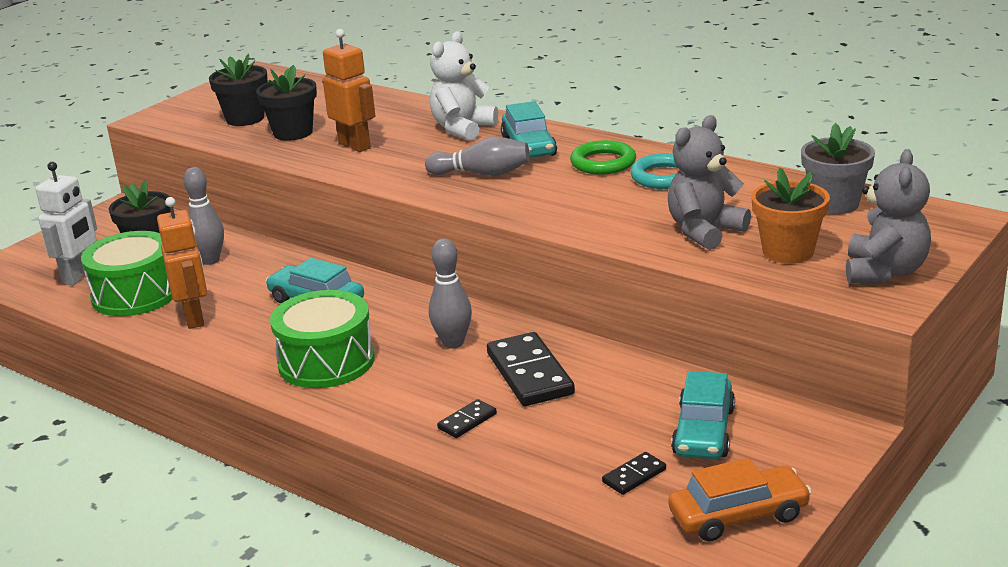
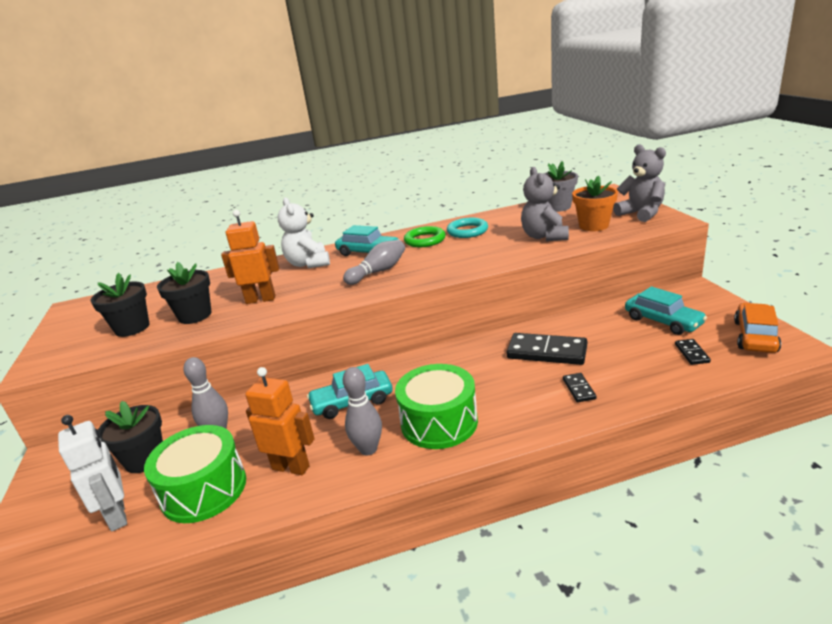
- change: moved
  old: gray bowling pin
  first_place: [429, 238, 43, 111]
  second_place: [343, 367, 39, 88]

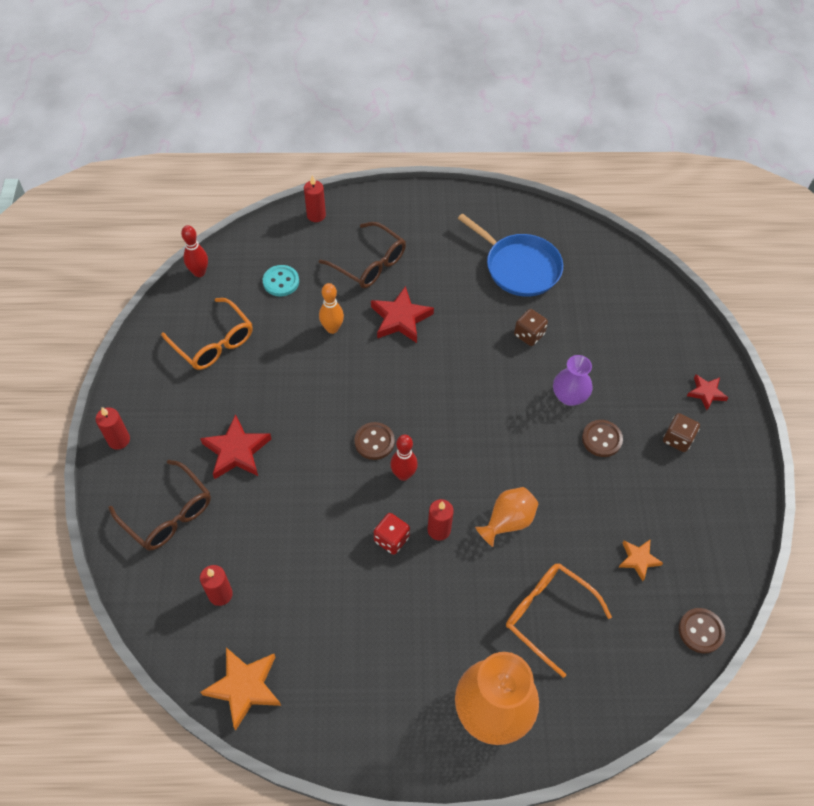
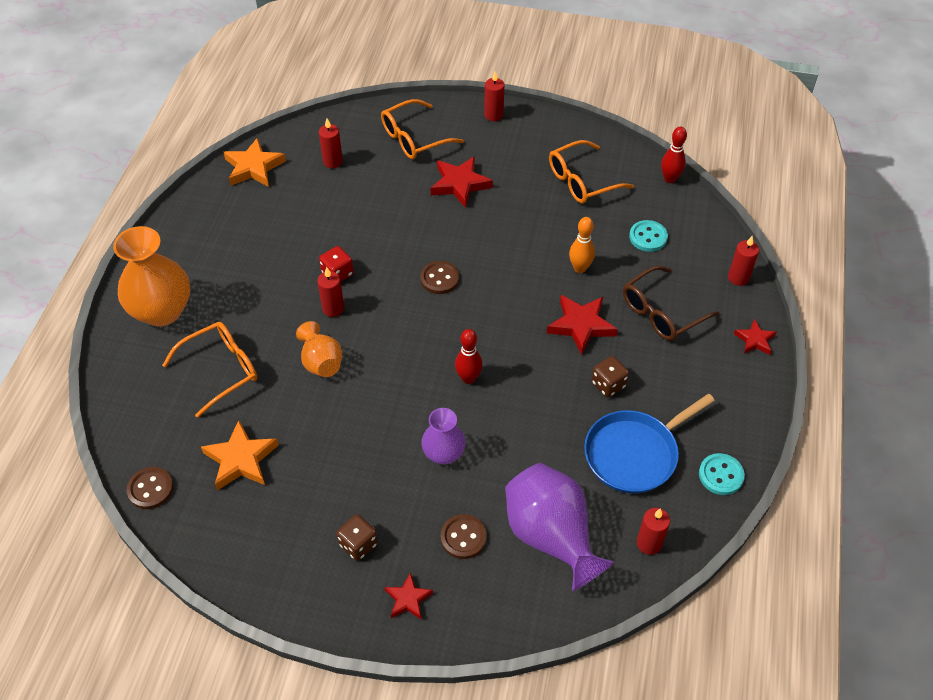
- change: moved
  old: brown game die
  first_place: [514, 309, 34, 37]
  second_place: [591, 356, 38, 41]
- change: moved
  old: brown button
  first_place: [582, 420, 41, 37]
  second_place: [441, 514, 46, 45]
- change: moved
  old: crimson bowling pin
  first_place: [390, 435, 28, 46]
  second_place: [455, 329, 28, 55]
- change: recoloured
  old: brown spectacles
  new: bright orange spectacles
  first_place: [109, 460, 102, 90]
  second_place: [381, 99, 83, 60]
- change: resized
  old: bright orange five-pointed star
  first_place: [619, 539, 44, 42]
  second_place: [201, 420, 78, 71]
  factor: 1.69
- change: added
  new: crimson five-pointed star
  second_place: [734, 319, 43, 36]
- change: added
  new: teal button
  second_place: [699, 453, 46, 42]
- change: added
  new: royal purple vase
  second_place: [505, 463, 109, 129]
- change: added
  new: crimson candle
  second_place: [637, 508, 33, 47]

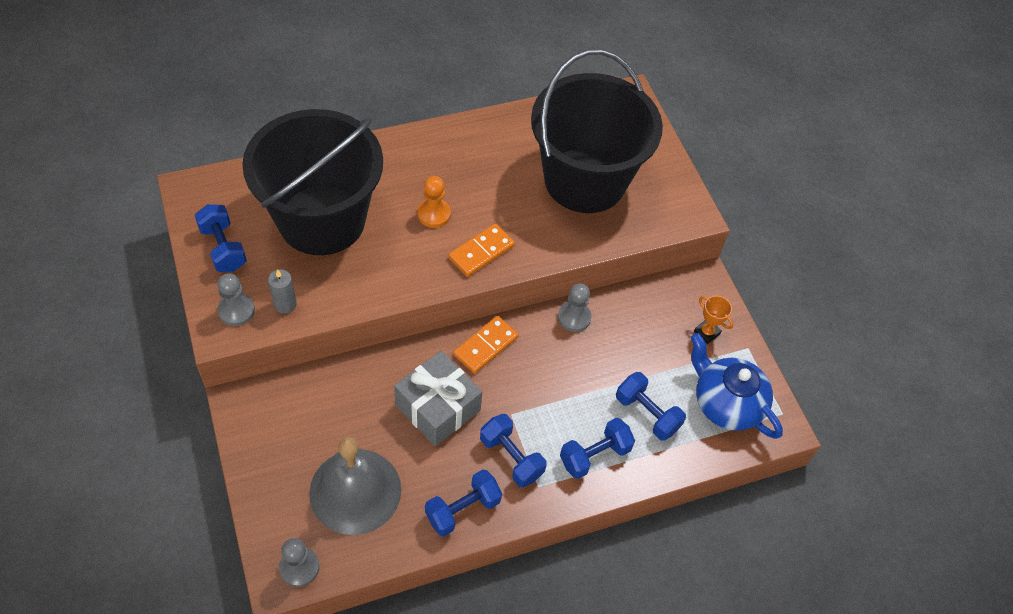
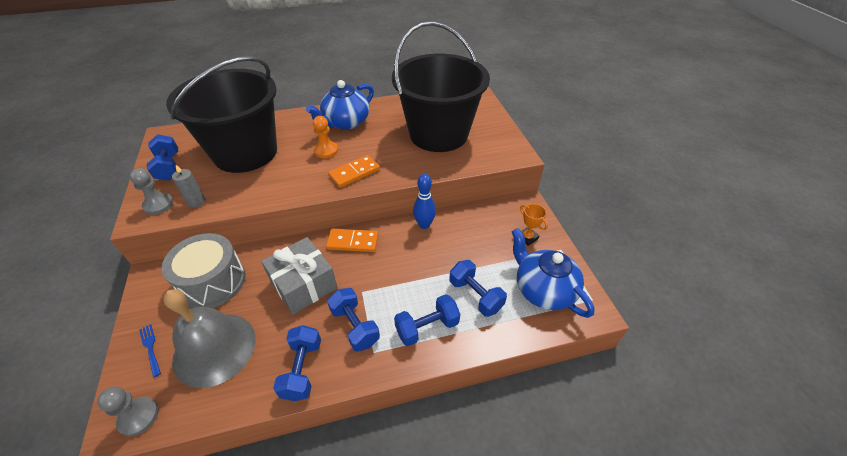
- change: replaced
  old: gray chess pawn
  new: royal blue bowling pin
  first_place: [558, 283, 34, 49]
  second_place: [413, 174, 23, 55]
- change: turned
  old: bright orange domino tile
  first_place: [453, 316, 66, 58]
  second_place: [326, 229, 52, 23]
  degrees: 45
- change: turned
  old: royal blue dumbbell
  first_place: [425, 469, 77, 67]
  second_place: [273, 325, 48, 76]
  degrees: -60
- change: added
  new: royal blue china teapot
  second_place: [306, 80, 68, 50]
- change: added
  new: gray drum
  second_place: [162, 233, 83, 75]
- change: added
  new: royal blue fork
  second_place: [139, 324, 22, 54]

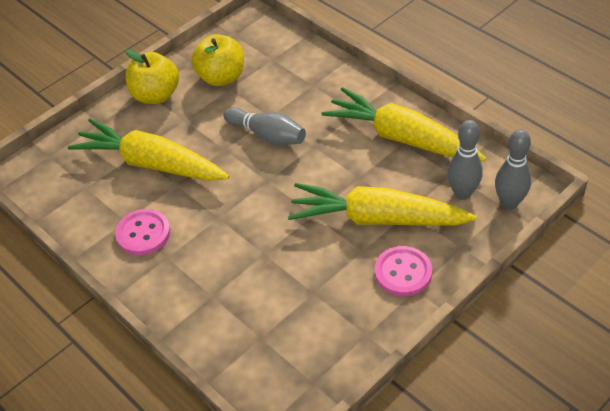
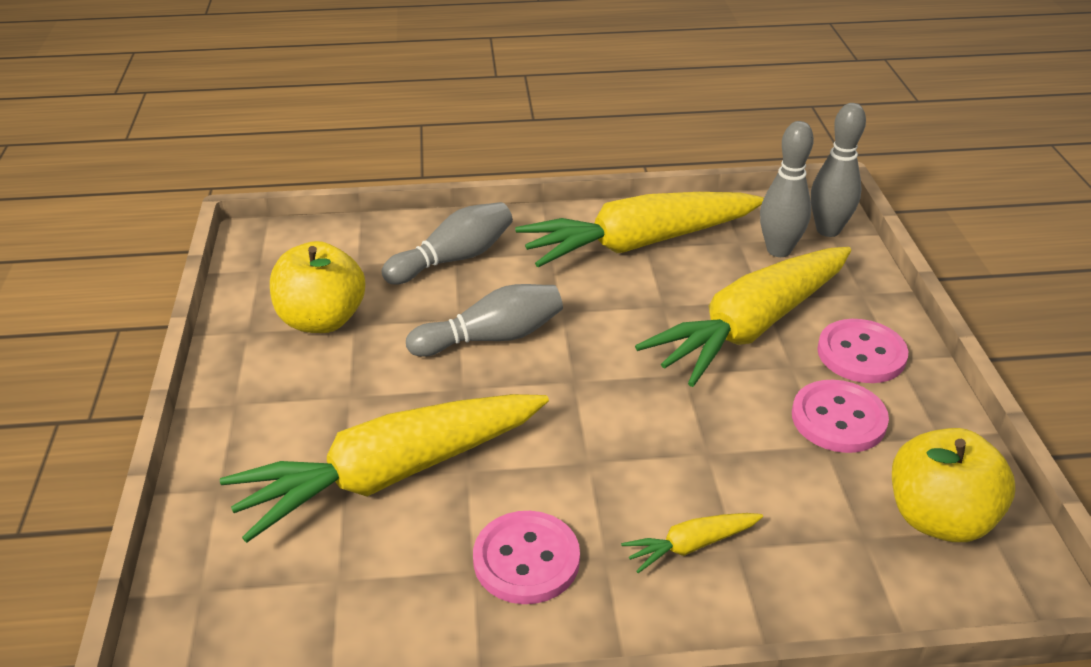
- change: moved
  old: golden apple
  first_place: [125, 50, 54, 54]
  second_place: [892, 428, 123, 114]
- change: added
  new: gray bowling pin
  second_place: [381, 202, 132, 83]
- change: added
  new: pink button
  second_place: [792, 380, 97, 73]
- change: added
  new: golden toy carrot
  second_place: [621, 513, 142, 60]

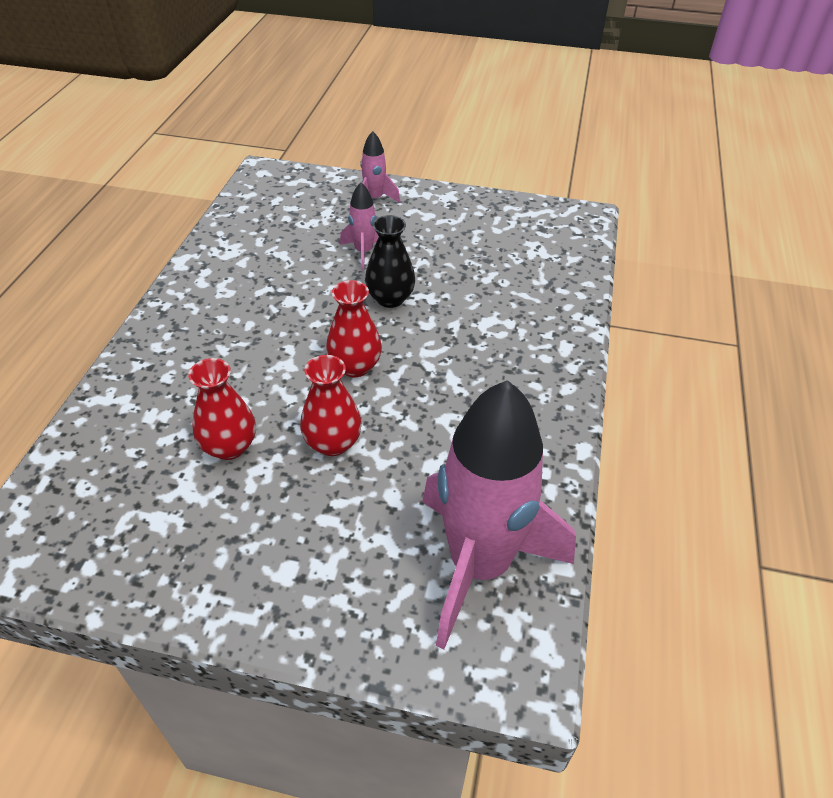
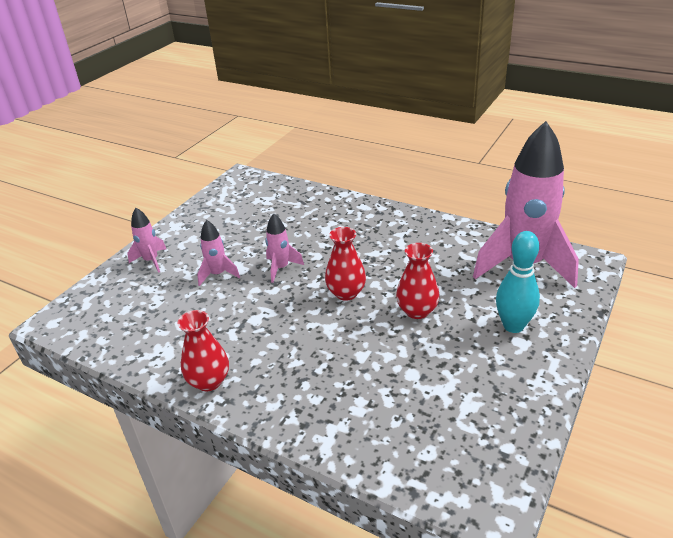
- change: replaced
  old: jet-black vase
  new: pink rocket
  first_place: [365, 215, 50, 93]
  second_place: [265, 213, 39, 70]
- change: moved
  old: crimson vase
  first_place: [188, 358, 68, 102]
  second_place: [178, 310, 51, 81]
- change: added
  new: teal bowling pin
  second_place: [496, 231, 44, 102]

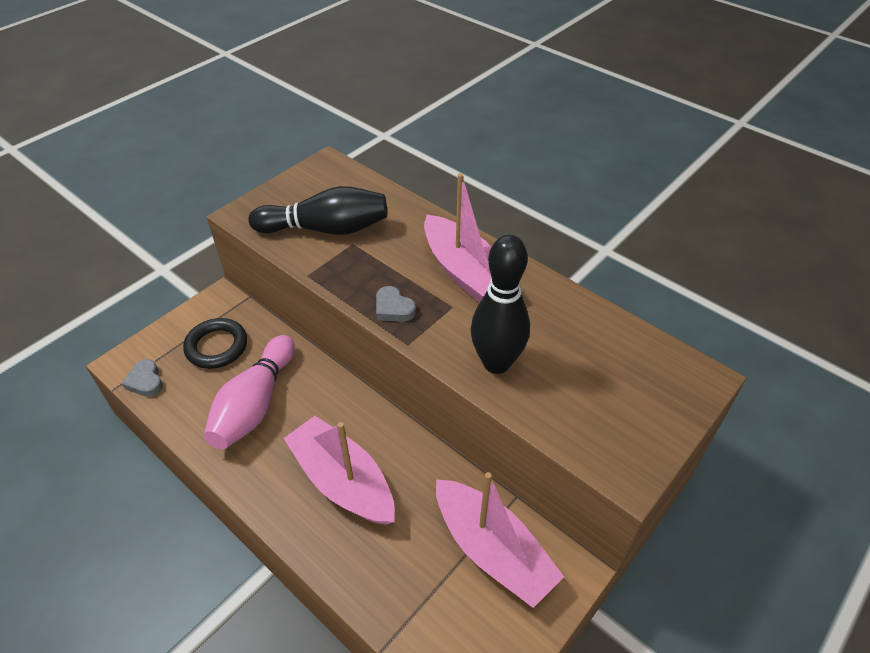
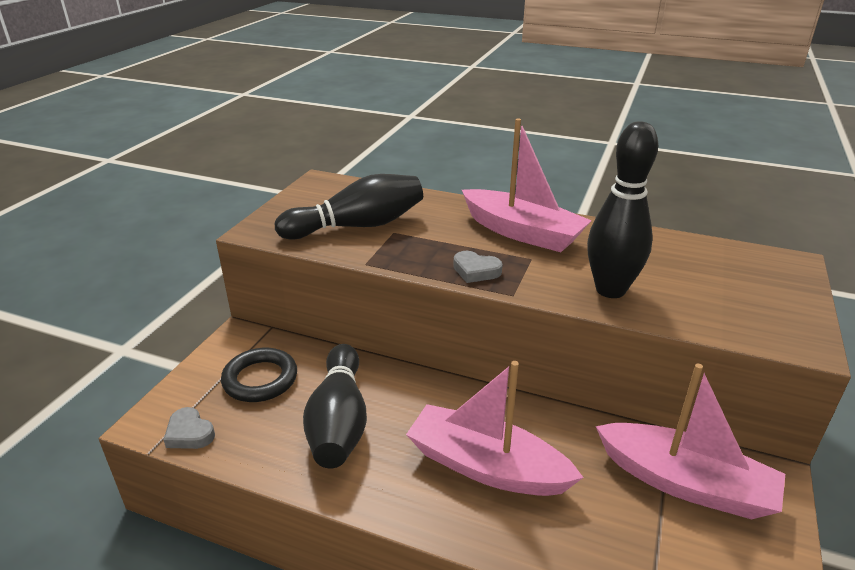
- change: recoloured
  old: pink bowling pin
  new: jet-black bowling pin
  first_place: [204, 335, 91, 115]
  second_place: [303, 344, 64, 125]

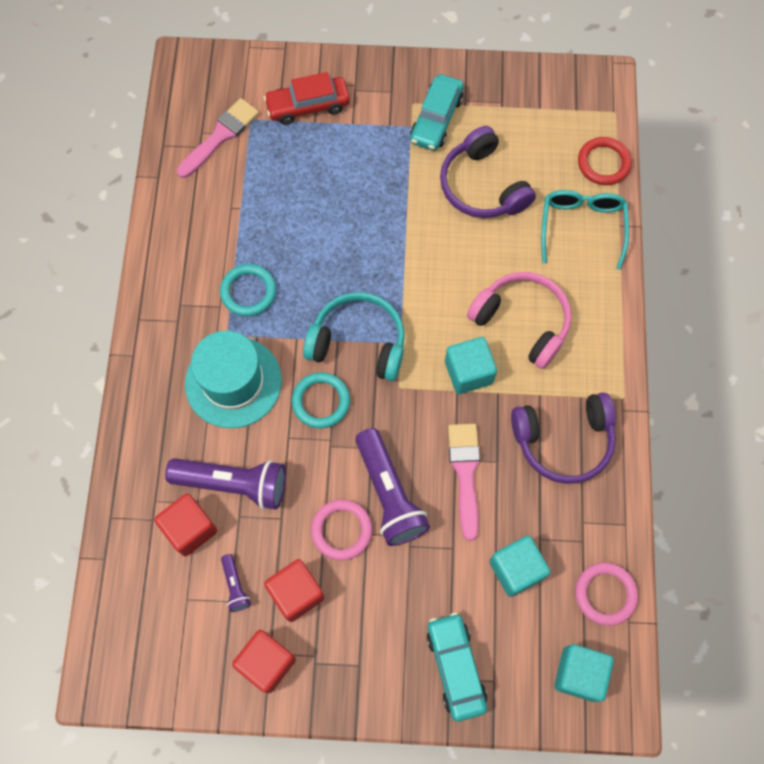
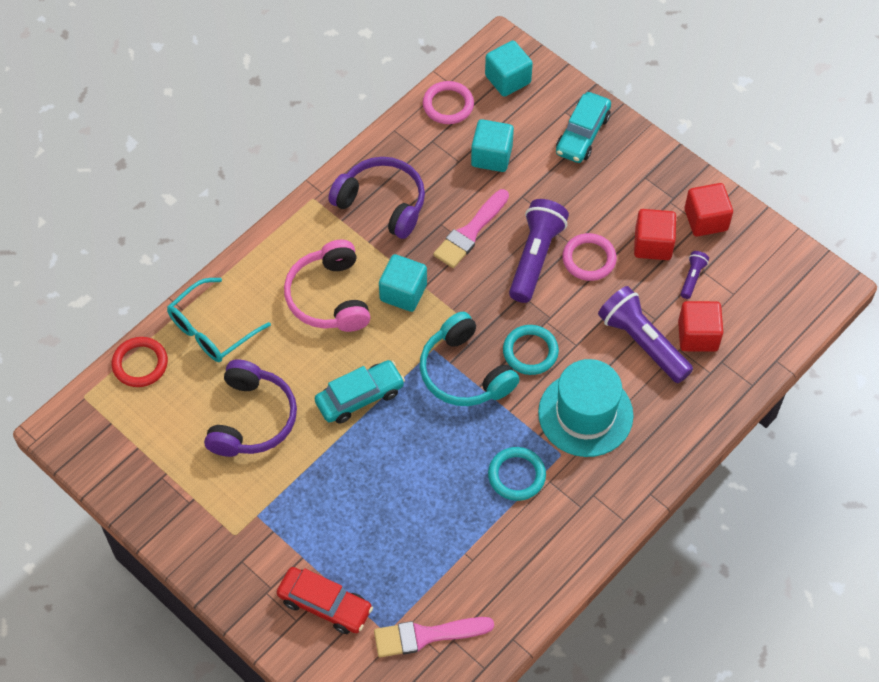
- change: moved
  old: teal toy car
  first_place: [410, 74, 54, 77]
  second_place: [315, 360, 90, 64]

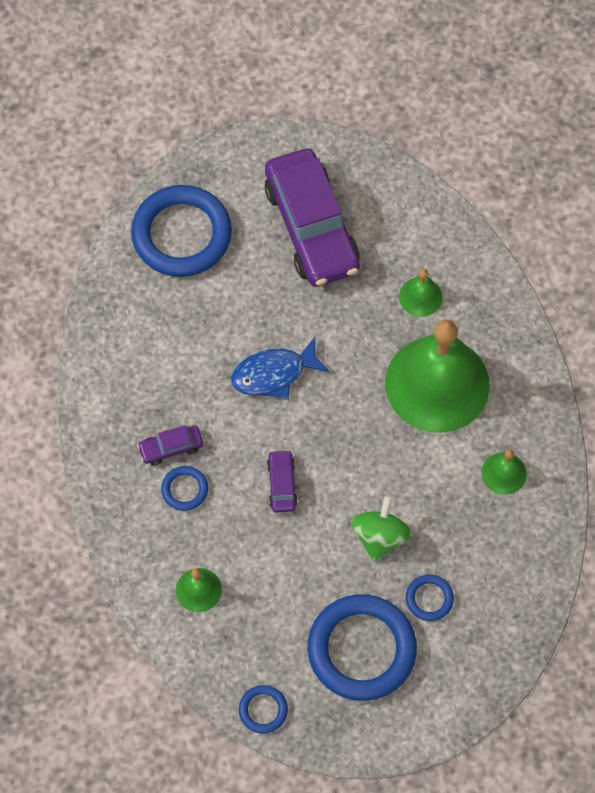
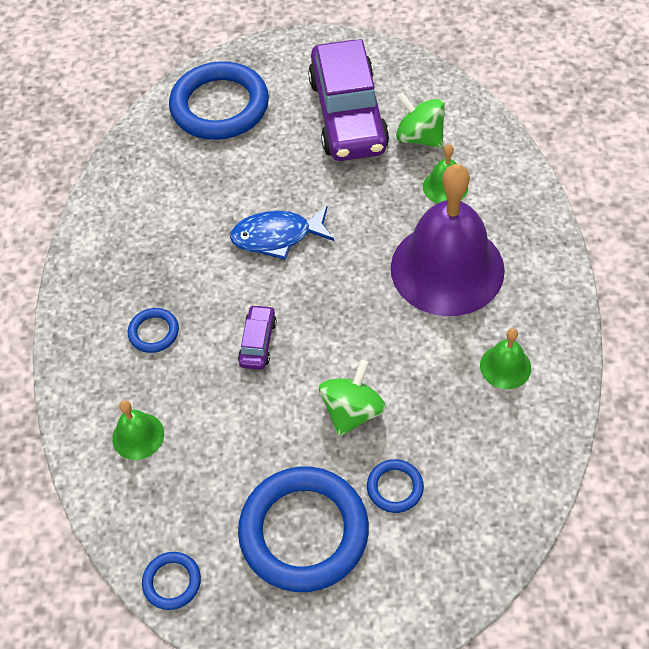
- change: recoloured
  old: green hand bell
  new: royal purple hand bell
  first_place: [385, 320, 105, 113]
  second_place: [391, 164, 114, 152]
- change: removed
  old: royal purple toy car
  first_place: [137, 425, 66, 40]
- change: added
  new: green spinning top
  second_place: [396, 92, 49, 56]

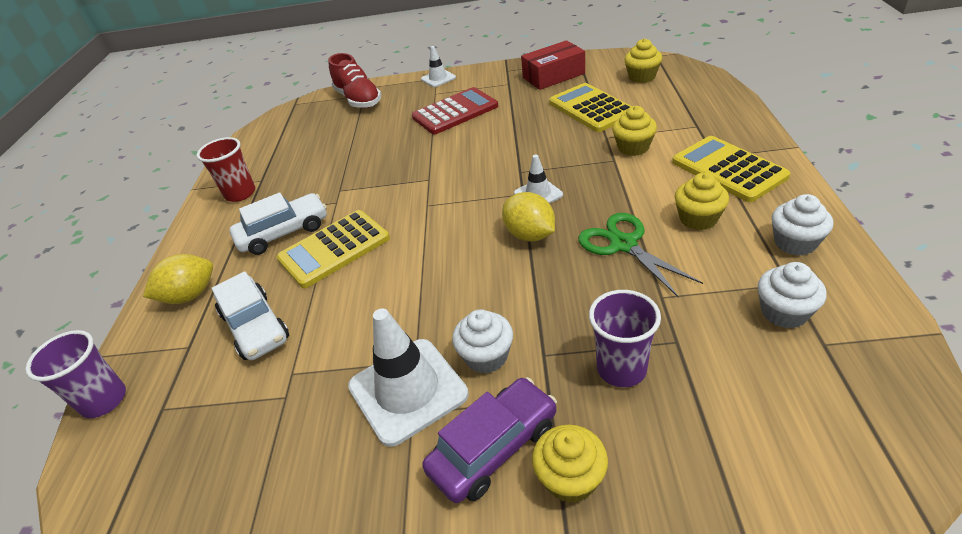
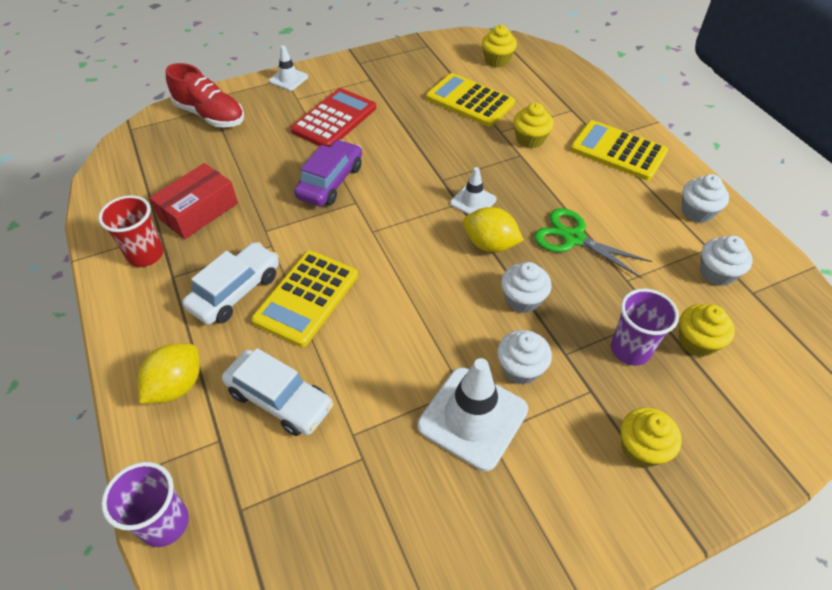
- change: moved
  old: crimson box
  first_place: [521, 40, 64, 50]
  second_place: [149, 163, 89, 76]
- change: moved
  old: golden muffin
  first_place: [675, 173, 54, 57]
  second_place: [679, 304, 56, 53]
- change: moved
  old: royal purple toy car
  first_place: [422, 377, 135, 126]
  second_place: [294, 140, 68, 67]
- change: added
  new: pure white muffin
  second_place: [501, 262, 51, 51]

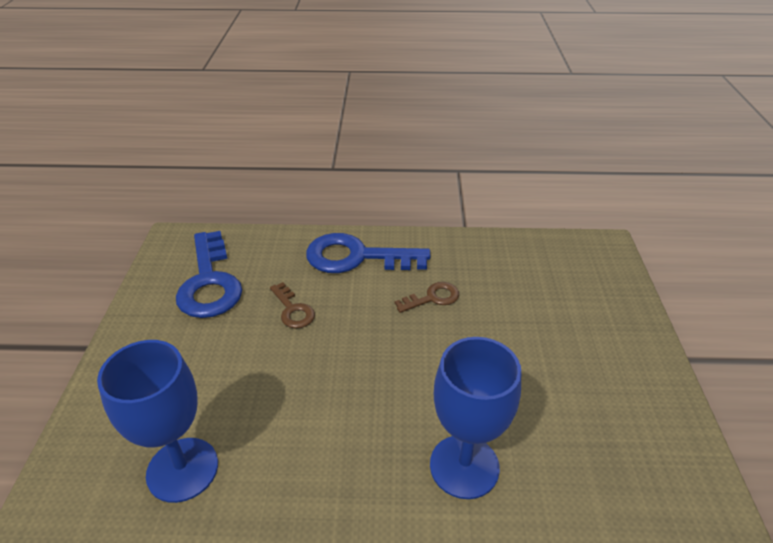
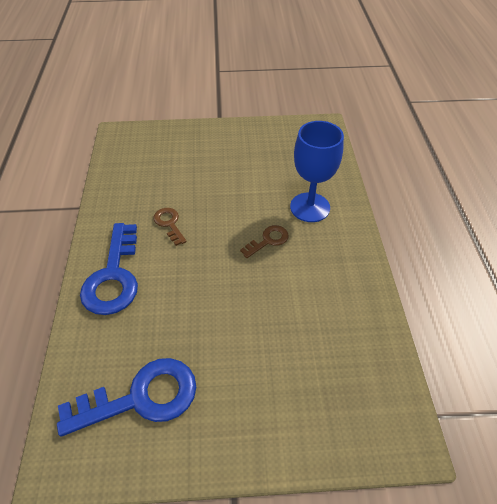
- change: moved
  old: brown key
  first_place: [270, 282, 45, 47]
  second_place: [240, 225, 49, 33]
- change: removed
  old: royal blue wine glass
  first_place: [97, 340, 121, 163]

